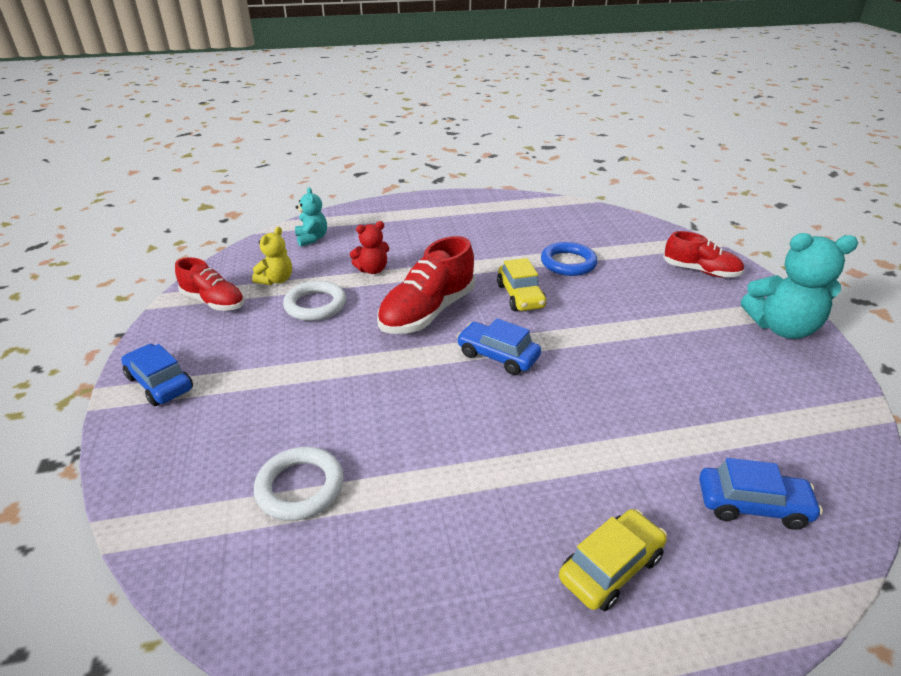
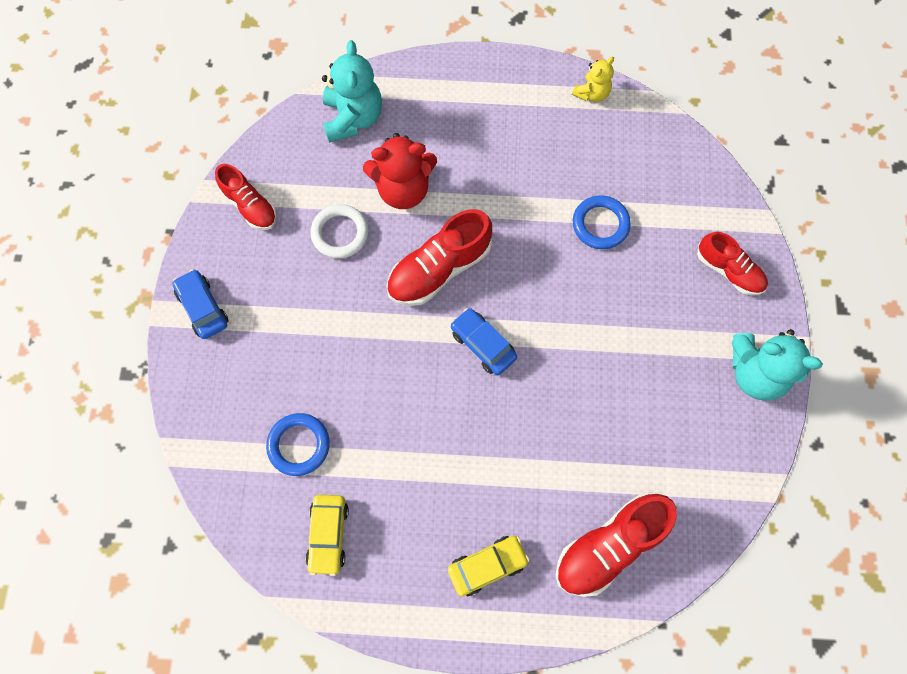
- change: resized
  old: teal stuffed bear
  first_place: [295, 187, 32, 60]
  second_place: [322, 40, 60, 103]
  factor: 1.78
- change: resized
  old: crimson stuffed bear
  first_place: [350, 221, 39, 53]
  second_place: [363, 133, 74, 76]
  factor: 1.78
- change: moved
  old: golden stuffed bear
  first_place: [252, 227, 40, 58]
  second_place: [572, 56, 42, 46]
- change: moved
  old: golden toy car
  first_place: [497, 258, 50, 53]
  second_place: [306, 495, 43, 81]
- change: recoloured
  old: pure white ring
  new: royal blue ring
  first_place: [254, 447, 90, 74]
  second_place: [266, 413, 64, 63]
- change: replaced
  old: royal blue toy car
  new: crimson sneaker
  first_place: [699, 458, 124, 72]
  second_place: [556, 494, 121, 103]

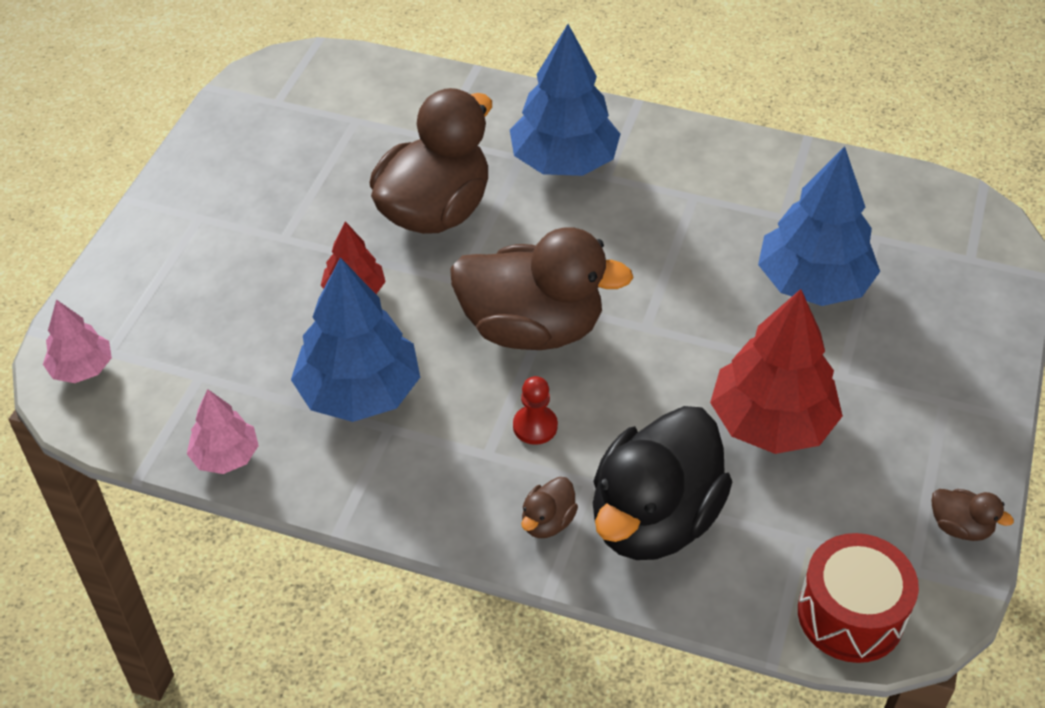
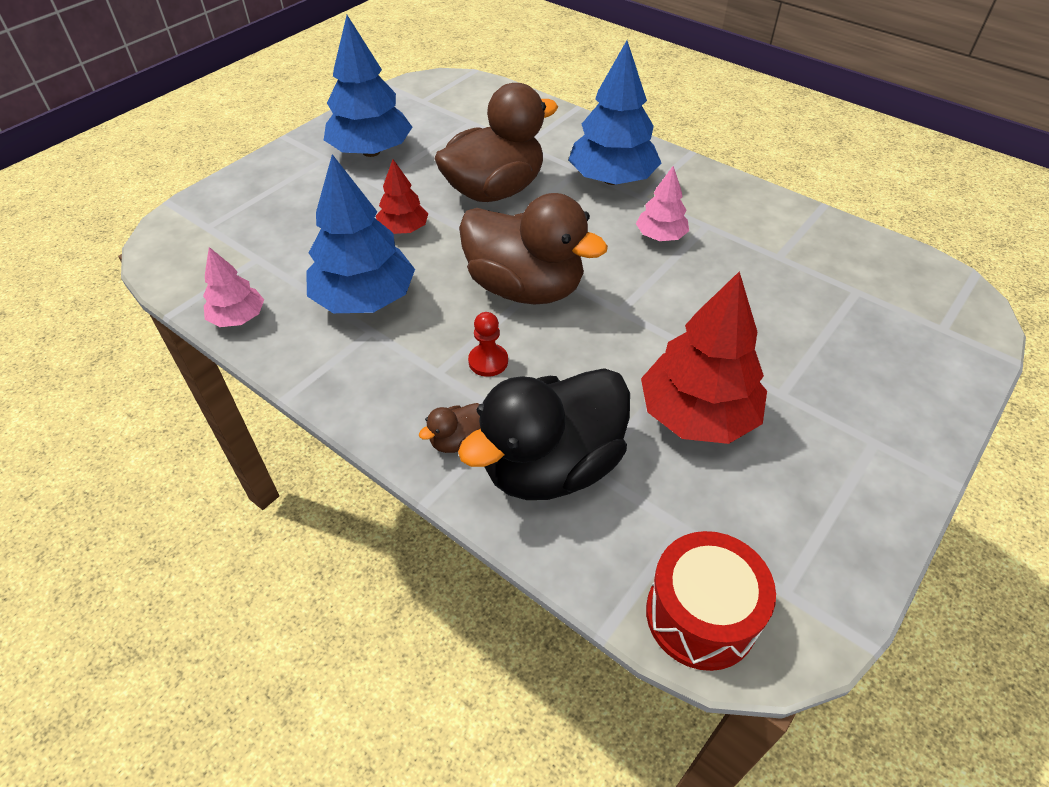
- change: moved
  old: royal blue fir tree
  first_place: [758, 146, 122, 160]
  second_place: [324, 15, 88, 142]
- change: moved
  old: pink fir tree
  first_place: [43, 299, 69, 84]
  second_place: [636, 166, 53, 75]
- change: removed
  old: brown duck
  first_place: [932, 489, 82, 52]

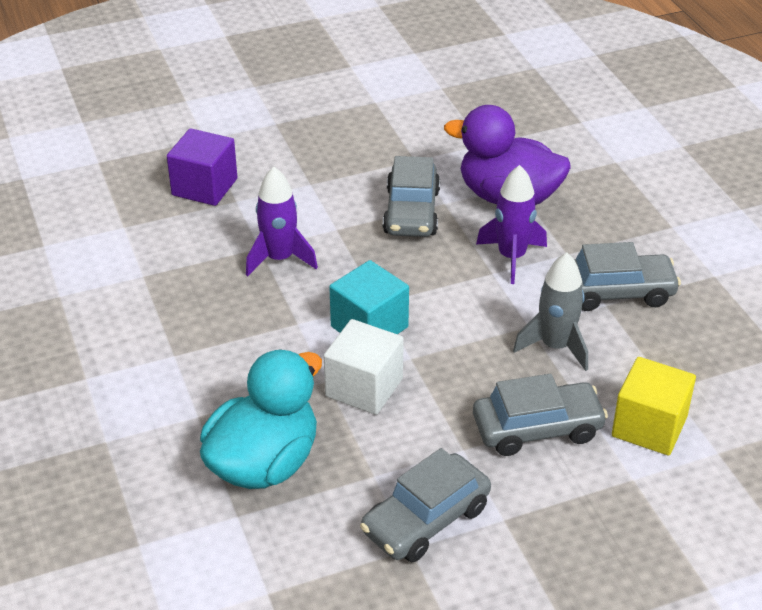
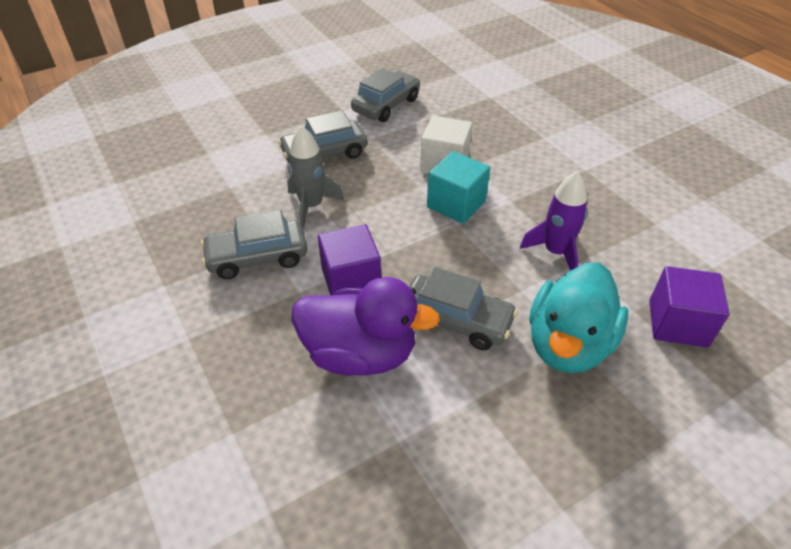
- change: turned
  old: gray toy car
  first_place: [383, 156, 57, 81]
  second_place: [409, 267, 109, 83]
  degrees: 120
- change: replaced
  old: royal purple rocket
  new: royal purple solid cube
  first_place: [476, 165, 71, 119]
  second_place: [318, 224, 63, 71]
- change: moved
  old: teal duck
  first_place: [200, 349, 122, 140]
  second_place: [529, 263, 99, 110]
- change: removed
  old: golden solid cube
  first_place: [612, 357, 84, 99]

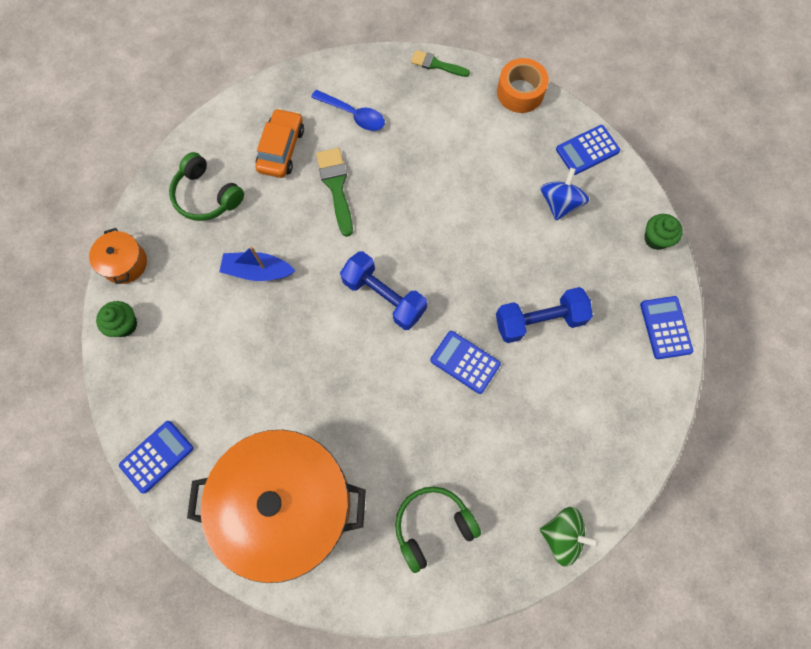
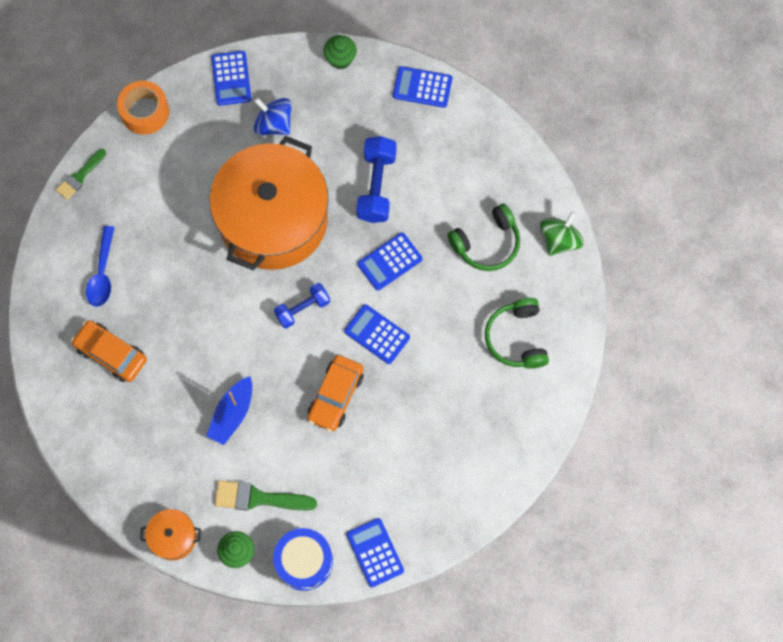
- change: turned
  old: royal blue teaspoon
  first_place: [311, 90, 74, 41]
  second_place: [86, 226, 29, 81]
  degrees: 135
- change: moved
  old: green brush
  first_place: [316, 148, 37, 89]
  second_place: [215, 480, 102, 31]
- change: moved
  old: green headphones
  first_place: [169, 152, 75, 69]
  second_place: [447, 204, 73, 67]
- change: resized
  old: royal blue dumbbell
  first_place: [340, 251, 87, 79]
  second_place: [274, 283, 56, 46]
  factor: 0.66
- change: moved
  old: bright orange pot
  first_place: [187, 430, 179, 153]
  second_place: [209, 136, 120, 135]
- change: added
  new: royal blue pocket calculator
  second_place: [344, 304, 66, 60]
- change: added
  new: bright orange toy car
  second_place: [307, 355, 57, 77]
- change: added
  new: royal blue drum
  second_place: [273, 528, 60, 63]

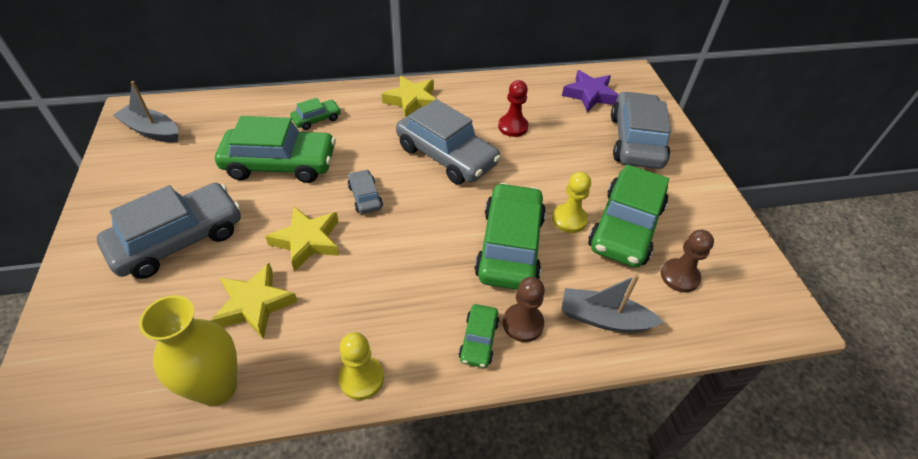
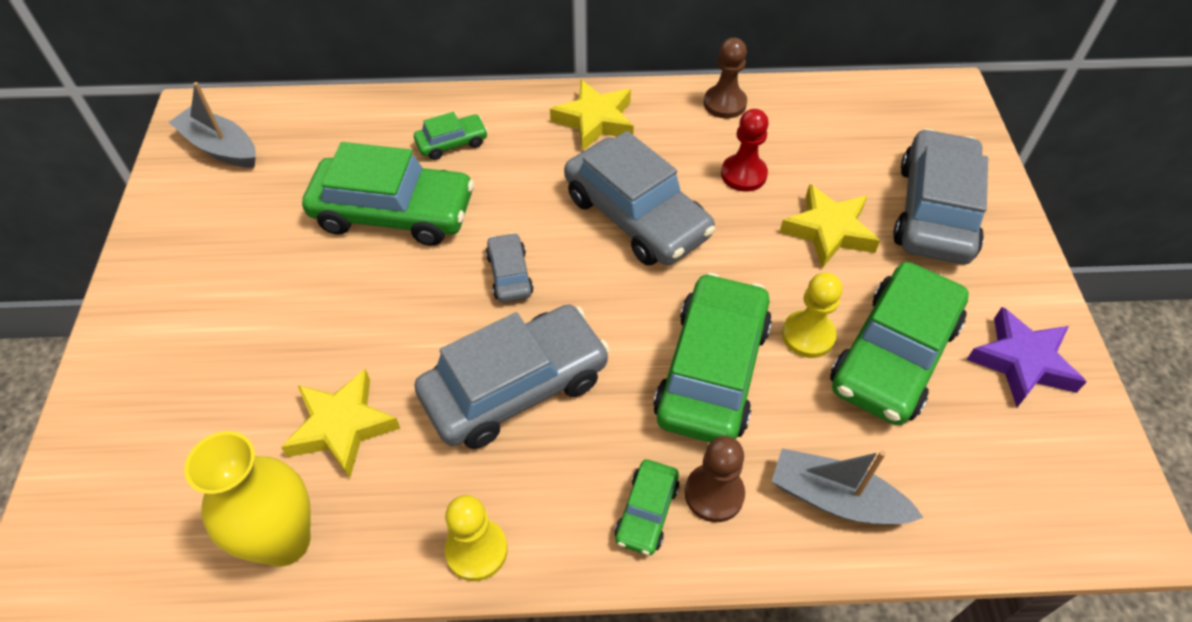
- change: moved
  old: royal purple five-pointed star
  first_place: [562, 70, 57, 42]
  second_place: [967, 307, 119, 100]
- change: moved
  old: gray toy car
  first_place: [97, 183, 144, 96]
  second_place: [414, 304, 196, 145]
- change: moved
  old: golden five-pointed star
  first_place: [265, 207, 74, 65]
  second_place: [780, 184, 100, 84]
- change: moved
  old: brown chess pawn
  first_place: [661, 230, 53, 63]
  second_place: [704, 38, 43, 80]

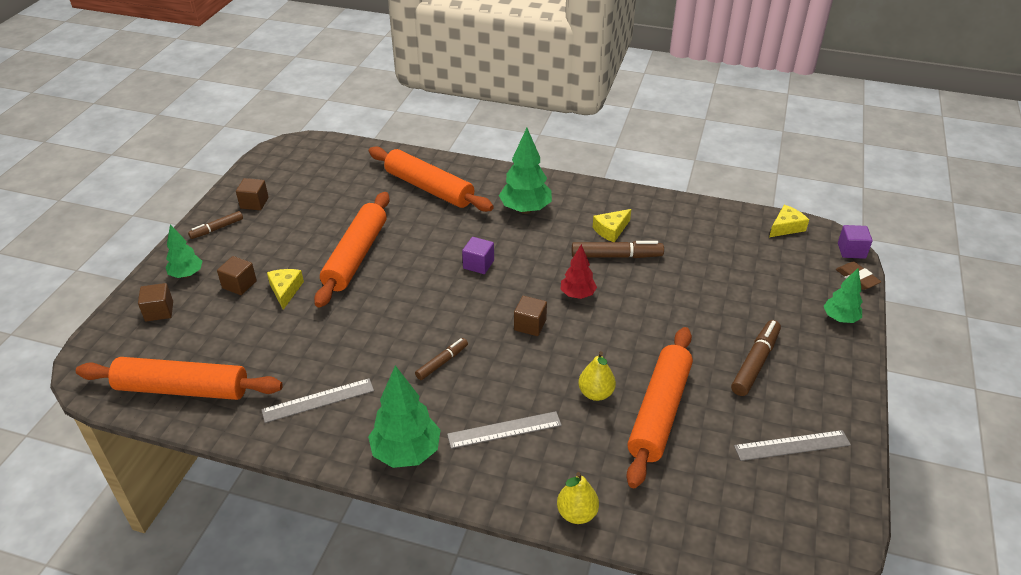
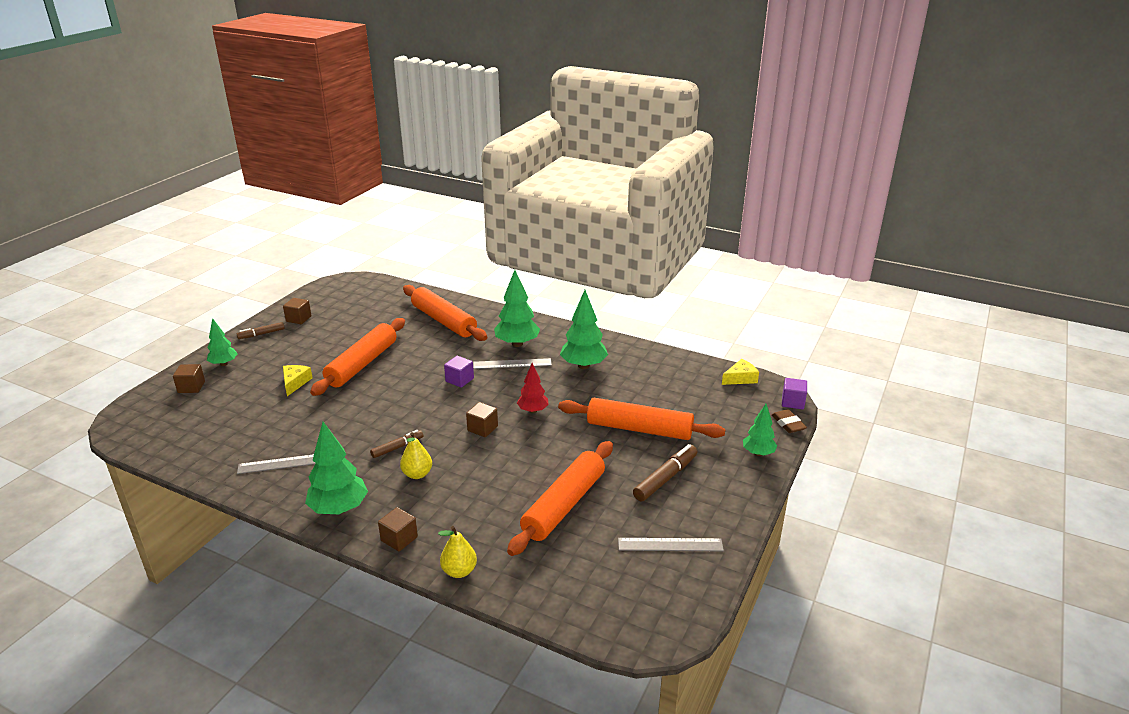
- change: replaced
  old: golden cheese
  new: green fir tree
  first_place: [593, 209, 38, 33]
  second_place: [560, 290, 48, 79]
- change: removed
  old: brown felt pen
  first_place: [572, 241, 92, 17]
- change: moved
  old: brown solid cube
  first_place: [217, 256, 40, 39]
  second_place: [378, 507, 40, 44]
- change: moved
  old: golden pear fruit
  first_place: [578, 351, 38, 50]
  second_place: [400, 432, 32, 47]
- change: moved
  old: bright orange pastry roller
  first_place: [76, 357, 207, 43]
  second_place: [558, 398, 167, 42]
- change: moved
  old: gray ruler
  first_place: [447, 411, 115, 38]
  second_place: [473, 358, 79, 11]

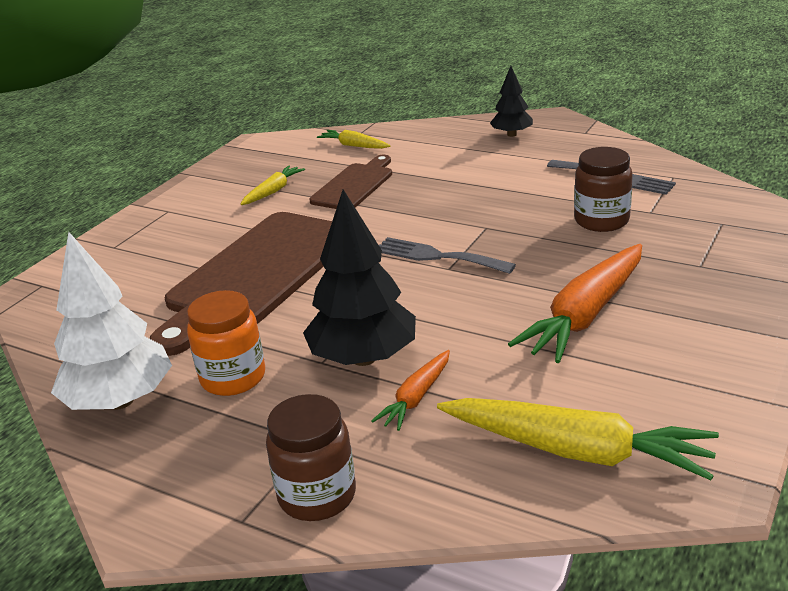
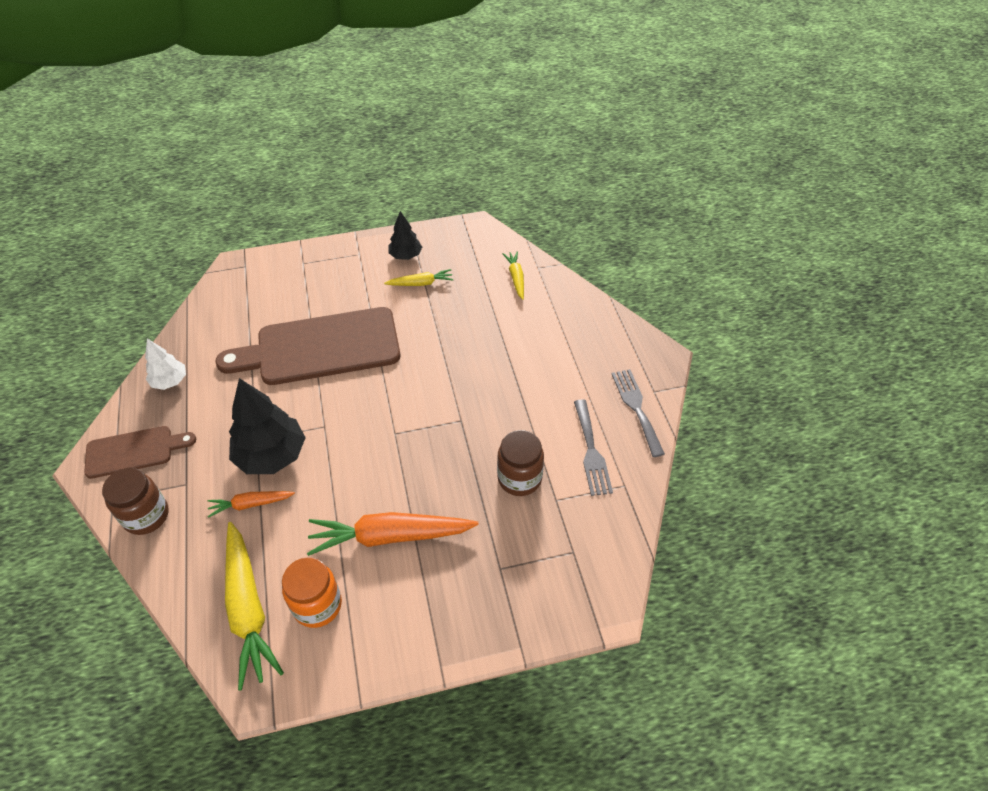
- change: moved
  old: jet-black fir tree
  first_place: [490, 66, 43, 71]
  second_place: [388, 211, 34, 49]
- change: moved
  old: brown chopping board
  first_place: [309, 155, 83, 54]
  second_place: [84, 426, 112, 53]
- change: resized
  old: pure white fir tree
  first_place: [51, 232, 121, 178]
  second_place: [145, 339, 41, 51]
  factor: 0.56
- change: moved
  old: gray fork
  first_place: [379, 237, 137, 37]
  second_place: [611, 369, 54, 88]
- change: moved
  old: bright orange jar
  first_place: [187, 290, 78, 106]
  second_place: [282, 557, 60, 71]

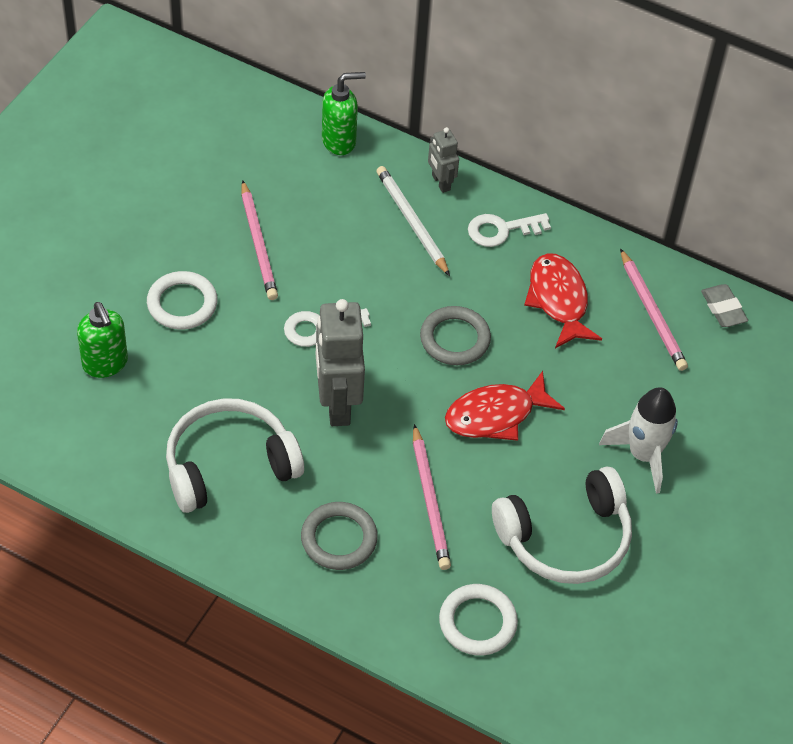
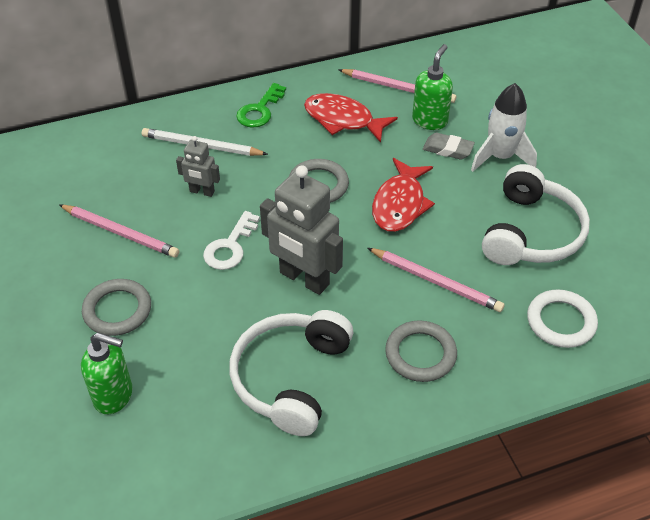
- change: moved
  old: green soap pump
  first_place: [322, 72, 44, 83]
  second_place: [412, 44, 41, 86]
- change: moved
  old: gray robot figure
  first_place: [428, 127, 31, 66]
  second_place: [176, 136, 44, 61]
- change: recoloured
  old: pure white key
  new: green key
  first_place: [468, 213, 83, 34]
  second_place: [236, 83, 50, 45]
- change: recoloured
  old: pure white ring
  new: gray ring
  first_place: [147, 271, 71, 59]
  second_place: [82, 279, 69, 57]
- change: moved
  old: gray pencil eraser
  first_place: [701, 284, 47, 43]
  second_place: [423, 133, 52, 27]

